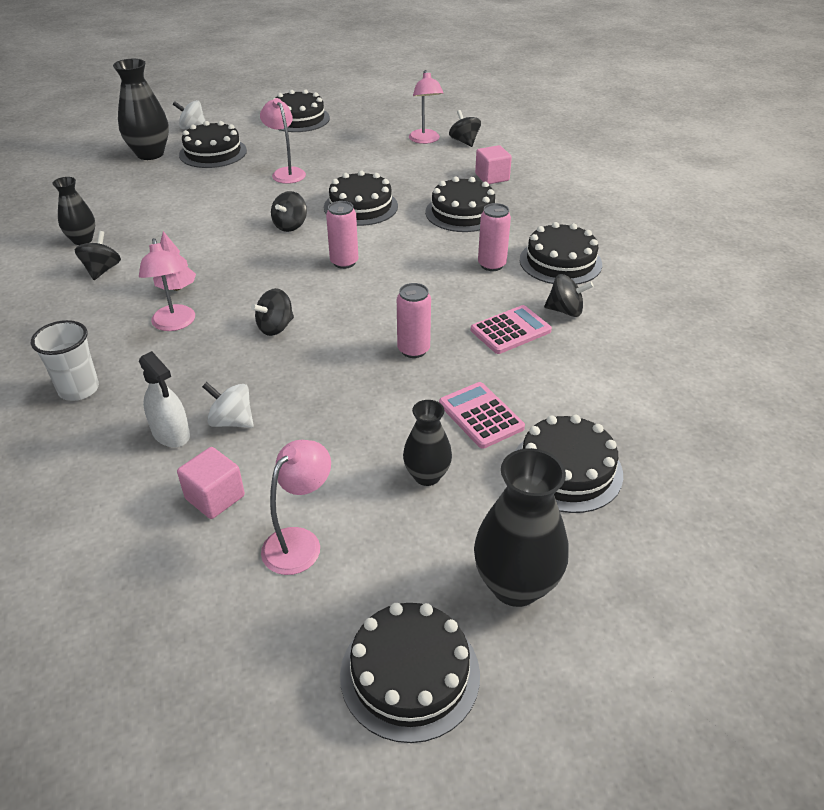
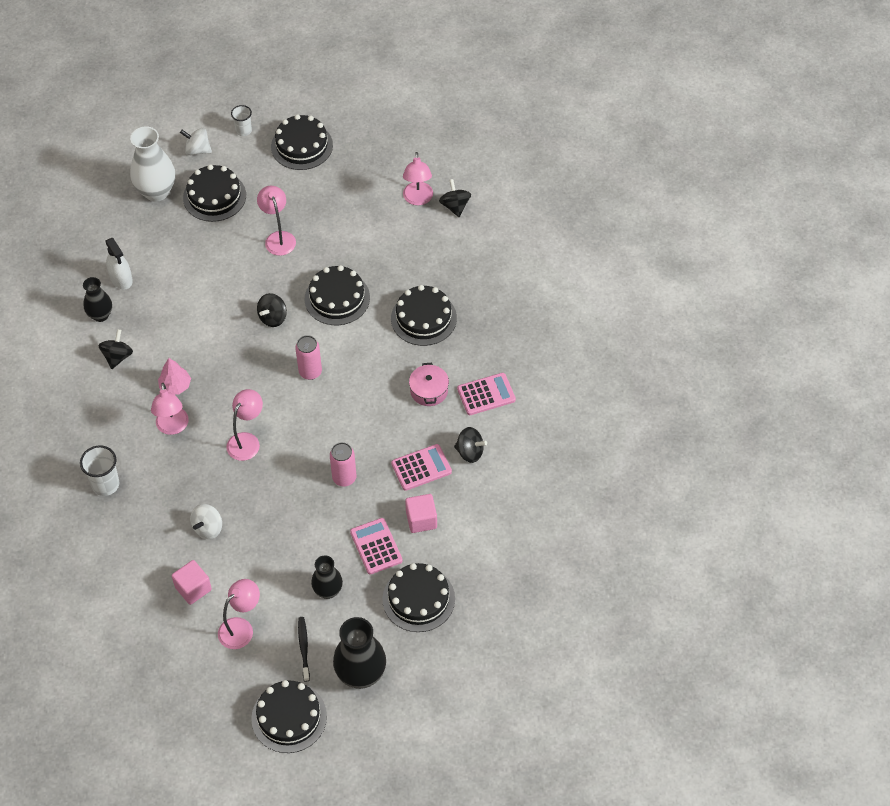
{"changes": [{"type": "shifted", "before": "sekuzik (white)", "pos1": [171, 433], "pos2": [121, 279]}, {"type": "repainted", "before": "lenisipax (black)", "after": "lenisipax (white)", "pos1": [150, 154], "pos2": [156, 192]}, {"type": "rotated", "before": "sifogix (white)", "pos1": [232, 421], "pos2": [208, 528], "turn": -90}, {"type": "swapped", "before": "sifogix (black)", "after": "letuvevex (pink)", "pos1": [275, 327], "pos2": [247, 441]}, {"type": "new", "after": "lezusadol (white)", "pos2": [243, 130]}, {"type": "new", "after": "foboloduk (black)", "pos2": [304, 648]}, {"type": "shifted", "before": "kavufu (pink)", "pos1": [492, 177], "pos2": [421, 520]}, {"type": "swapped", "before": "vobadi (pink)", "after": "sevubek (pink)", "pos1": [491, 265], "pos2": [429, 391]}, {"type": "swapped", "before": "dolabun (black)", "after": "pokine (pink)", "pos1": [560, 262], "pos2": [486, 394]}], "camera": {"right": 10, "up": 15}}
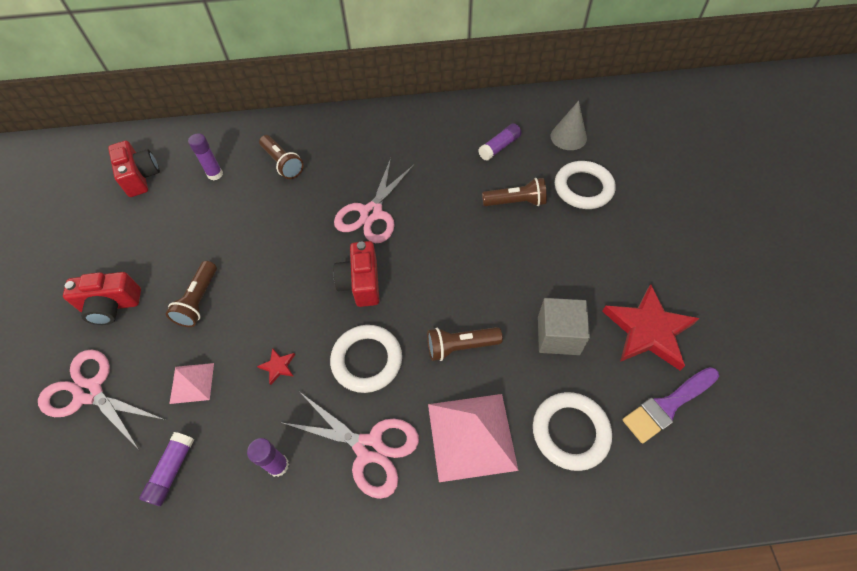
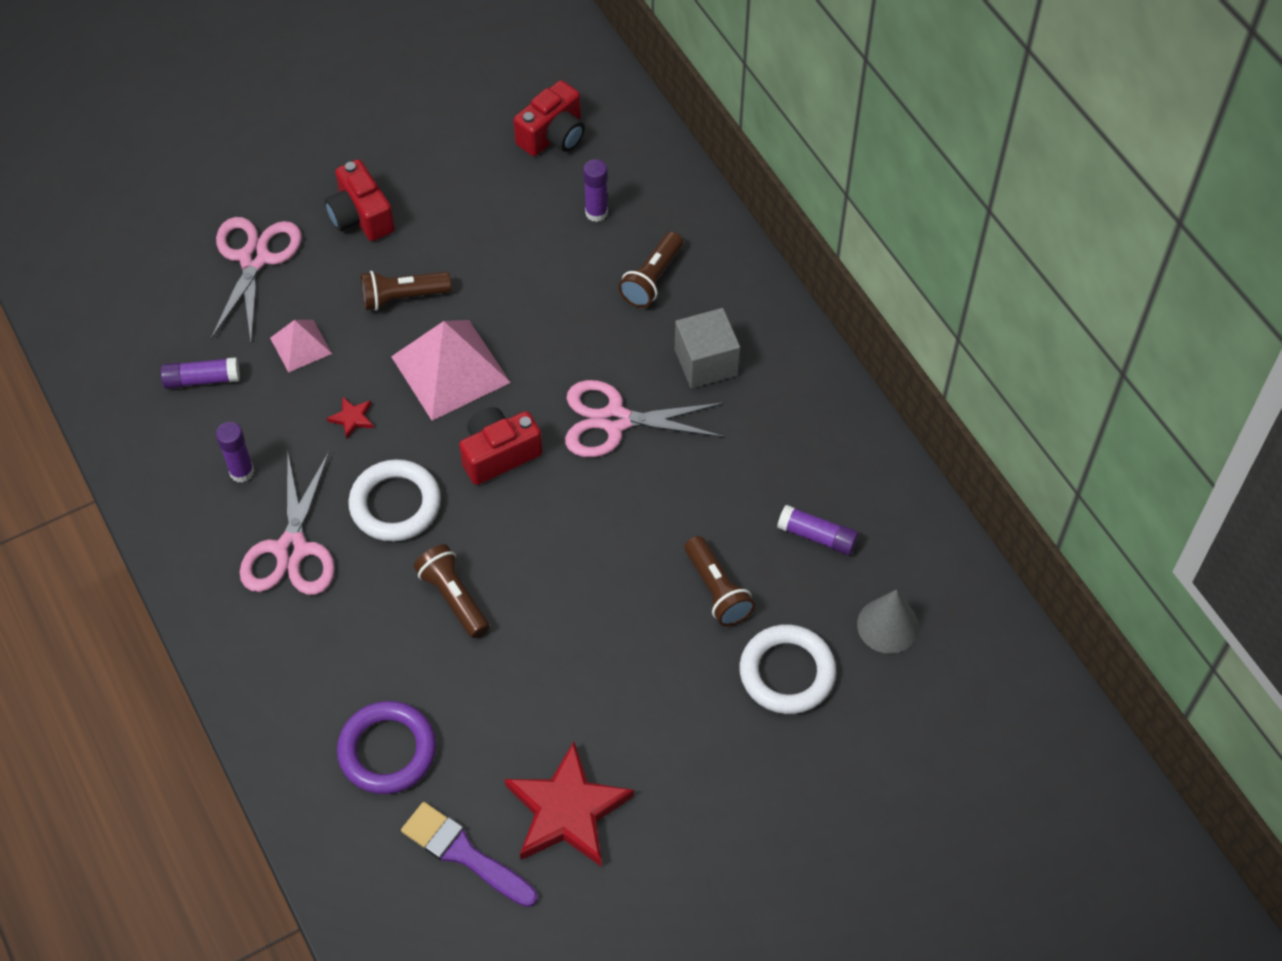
{"changes": [{"type": "repainted", "before": "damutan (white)", "after": "damutan (purple)", "pos1": [570, 432], "pos2": [387, 750]}, {"type": "shifted", "before": "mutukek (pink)", "pos1": [471, 436], "pos2": [450, 369]}, {"type": "shifted", "before": "kavufu (grey)", "pos1": [558, 335], "pos2": [706, 362]}], "camera": {"right": 65, "up": 0}}
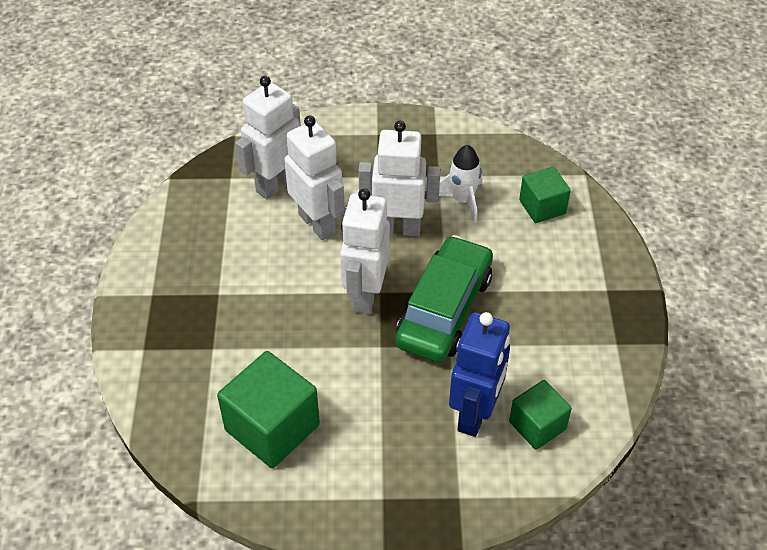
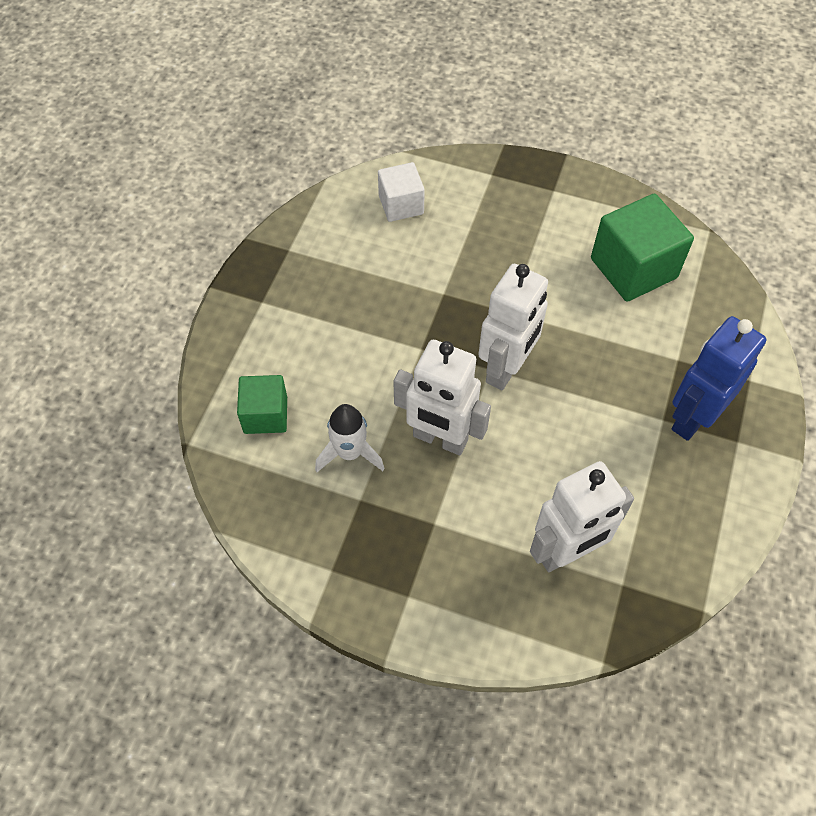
{"changes": [{"type": "repainted", "before": "kavufu (green)", "after": "kavufu (white)", "pos1": [537, 425], "pos2": [401, 205]}, {"type": "shifted", "before": "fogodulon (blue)", "pos1": [475, 414], "pos2": [692, 418]}, {"type": "gone", "before": "fogodulon (white)", "pos1": [317, 223]}, {"type": "gone", "before": "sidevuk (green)", "pos1": [444, 310]}], "camera": {"right": -160, "up": 10}}
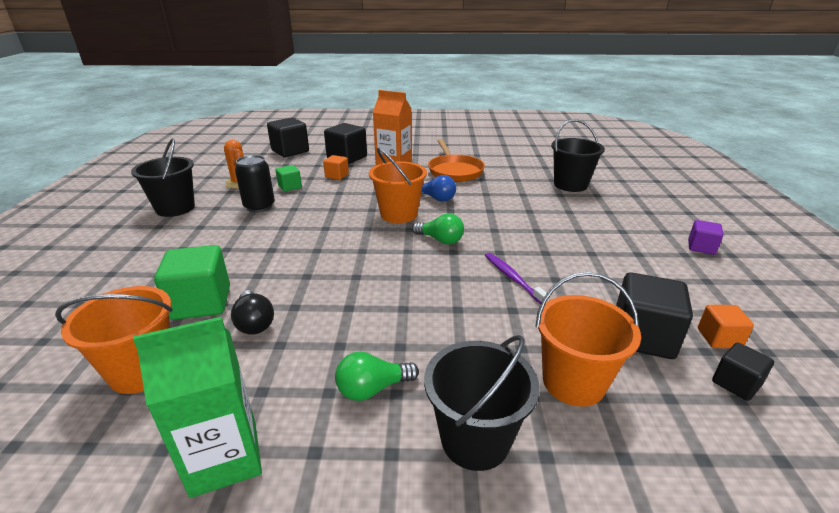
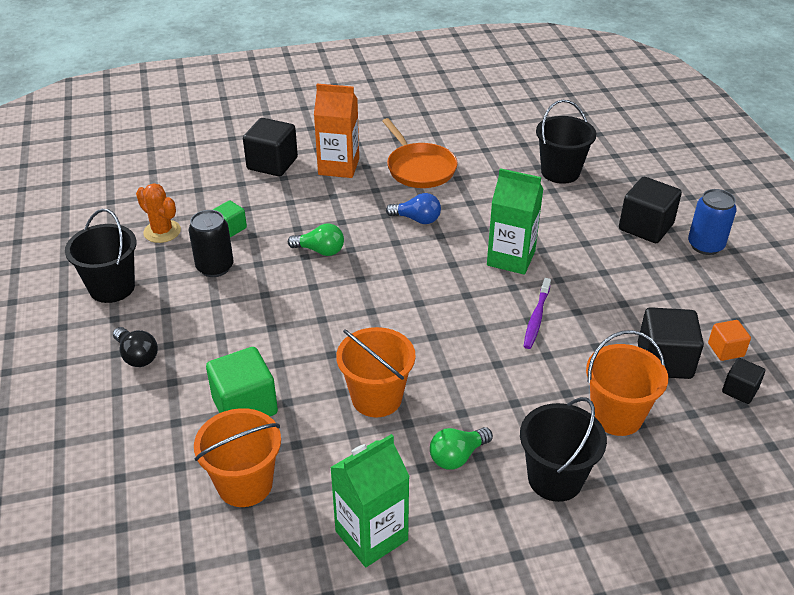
{"changes": [{"type": "shifted", "before": "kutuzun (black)", "pos1": [254, 323], "pos2": [137, 356]}, {"type": "shifted", "before": "kutuzun (green)", "pos1": [440, 240], "pos2": [320, 251]}, {"type": "shifted", "before": "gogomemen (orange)", "pos1": [399, 214], "pos2": [376, 398]}, {"type": "new", "after": "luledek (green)", "pos2": [511, 258]}, {"type": "rotated", "before": "foboloduk (purple)", "pos1": [512, 278], "pos2": [536, 318], "turn": -120}, {"type": "shifted", "before": "kavufu (black)", "pos1": [290, 151], "pos2": [645, 227]}, {"type": "swapped", "before": "kavufu (purple)", "after": "vobadi (blue)", "pos1": [701, 247], "pos2": [705, 245]}, {"type": "gone", "before": "kavufu (orange)", "pos1": [337, 176]}], "camera": {"right": -15, "up": 10}}
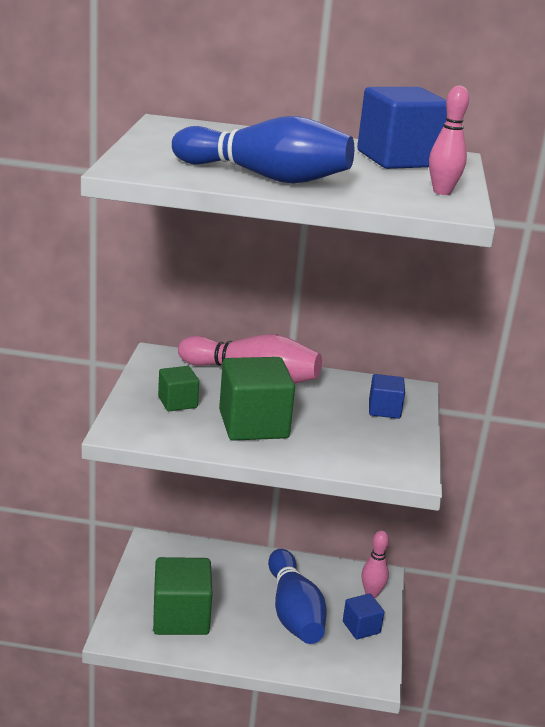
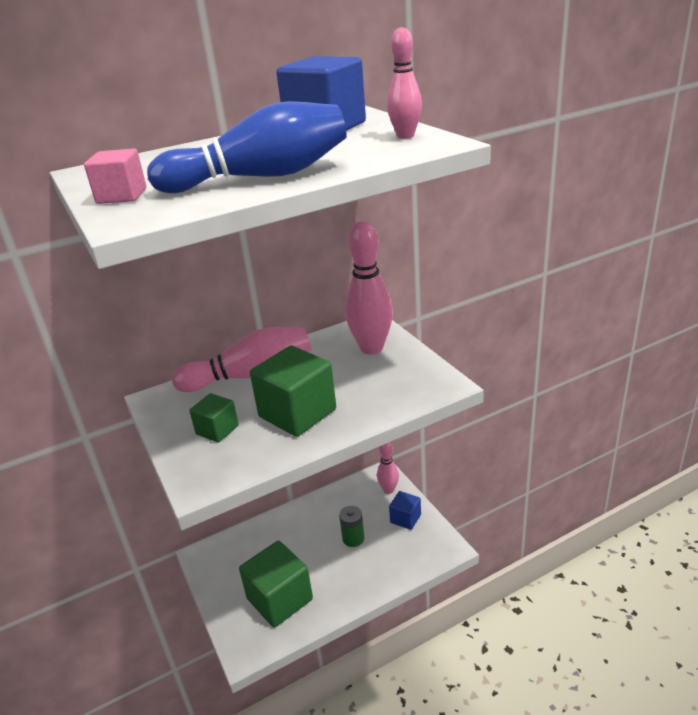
{"changes": [{"type": "new", "after": "kavufu (pink)", "pos2": [122, 196]}, {"type": "swapped", "before": "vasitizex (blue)", "after": "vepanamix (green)", "pos1": [293, 612], "pos2": [353, 538]}, {"type": "swapped", "before": "kavufu (blue)", "after": "vasitizex (pink)", "pos1": [384, 409], "pos2": [371, 348]}], "camera": {"right": -30, "up": 5}}
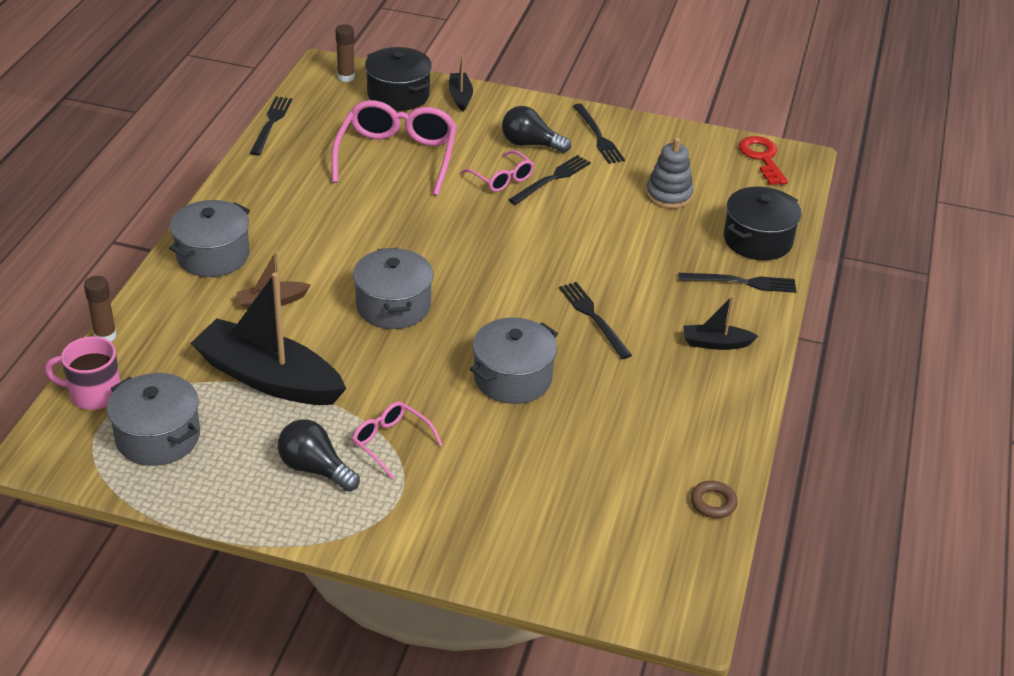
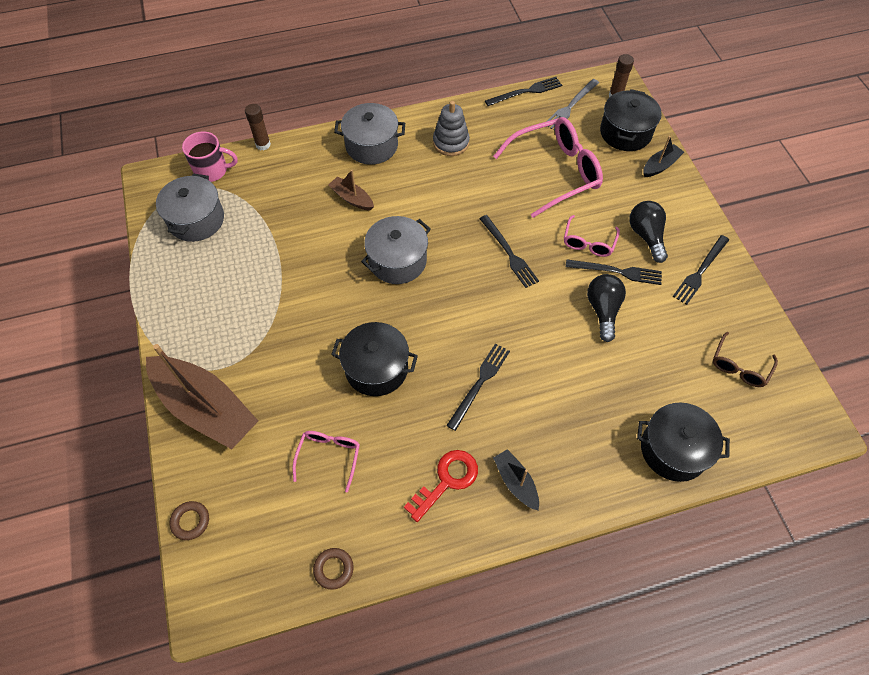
{"changes": [{"type": "new", "after": "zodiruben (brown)", "pos2": [206, 408]}, {"type": "new", "after": "damutan (brown)", "pos2": [190, 521]}, {"type": "rotated", "before": "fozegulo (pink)", "pos1": [94, 394], "pos2": [212, 170], "turn": 120}, {"type": "shifted", "before": "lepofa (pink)", "pos1": [391, 443], "pos2": [329, 457]}, {"type": "repainted", "before": "sevubek (grey)", "after": "sevubek (black)", "pos1": [512, 378], "pos2": [376, 368]}, {"type": "shifted", "before": "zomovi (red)", "pos1": [762, 158], "pos2": [446, 480]}, {"type": "shifted", "before": "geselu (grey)", "pos1": [668, 195], "pos2": [451, 143]}, {"type": "shifted", "before": "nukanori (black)", "pos1": [741, 282], "pos2": [509, 253]}, {"type": "new", "after": "nukanori (grey)", "pos2": [571, 106]}, {"type": "shifted", "before": "kutuzun (black)", "pos1": [315, 469], "pos2": [603, 310]}, {"type": "new", "after": "lepofa (brown)", "pos2": [739, 366]}, {"type": "gone", "before": "zodiruben (black)", "pos1": [268, 378]}], "camera": {"right": 60, "up": 20}}
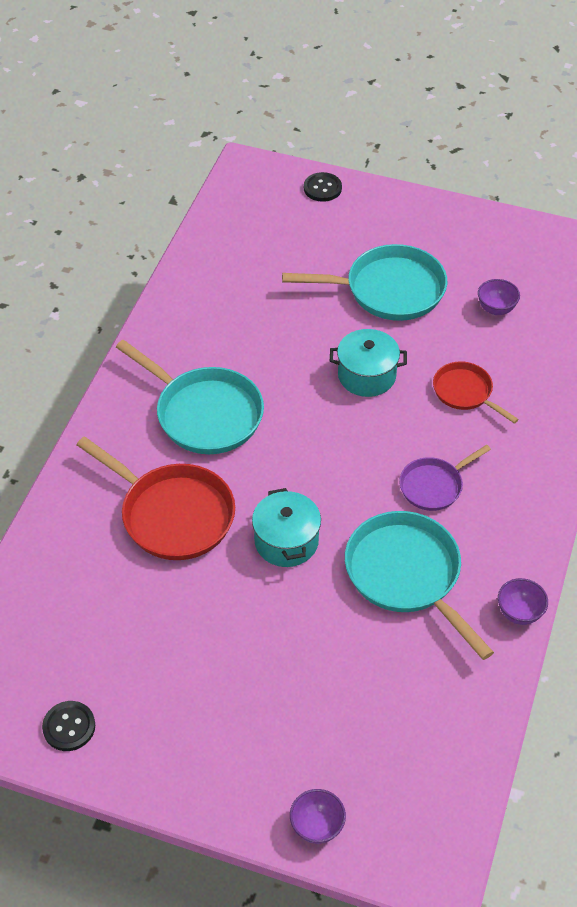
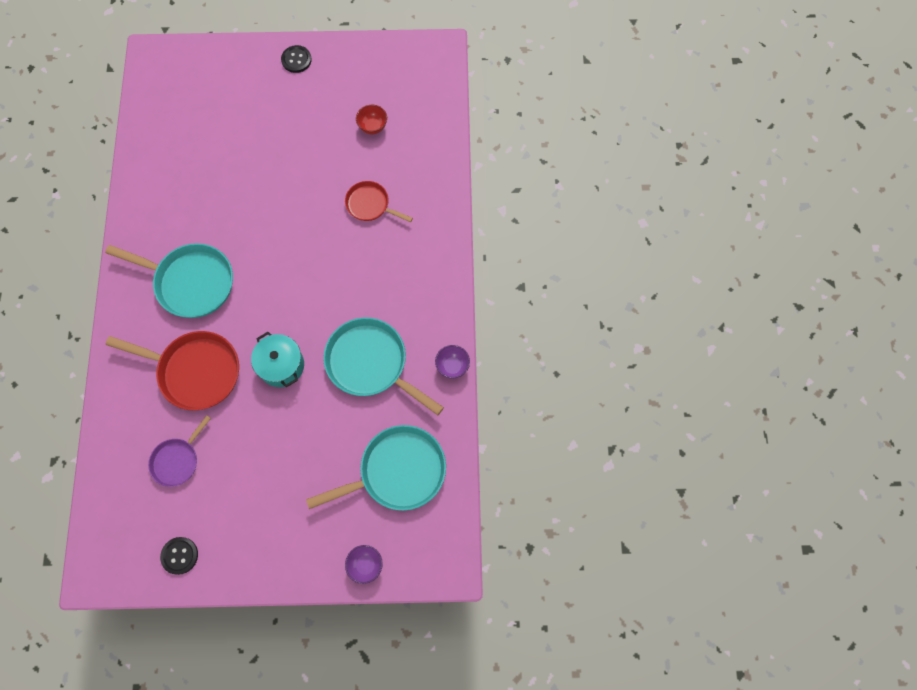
{"changes": [{"type": "shifted", "before": "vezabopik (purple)", "pos1": [434, 485], "pos2": [177, 460]}, {"type": "shifted", "before": "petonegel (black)", "pos1": [322, 188], "pos2": [296, 60]}, {"type": "shifted", "before": "vezabopik (turquoise)", "pos1": [388, 290], "pos2": [397, 472]}, {"type": "repainted", "before": "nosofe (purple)", "after": "nosofe (red)", "pos1": [496, 309], "pos2": [373, 127]}, {"type": "gone", "before": "sevubek (turquoise)", "pos1": [367, 375]}], "camera": {"right": -20, "up": 20}}
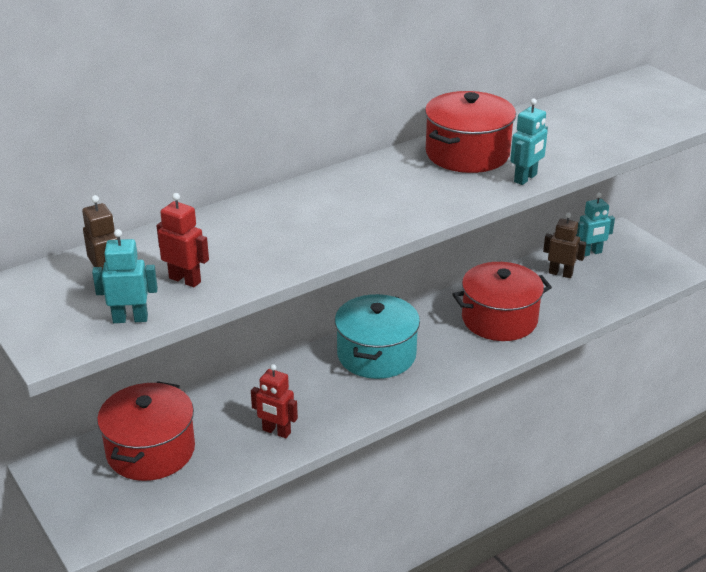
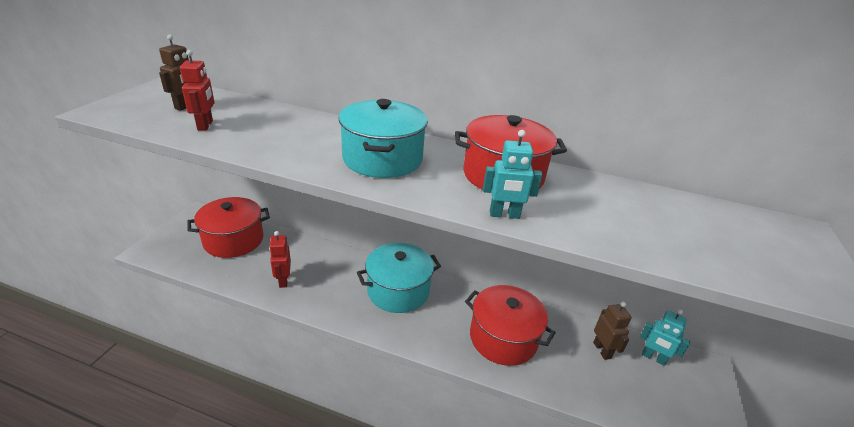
{"changes": [{"type": "new", "after": "sevubek (turquoise)", "pos2": [382, 159]}, {"type": "gone", "before": "fogodulon (turquoise)", "pos1": [130, 319]}], "camera": {"right": 50, "up": 0}}
